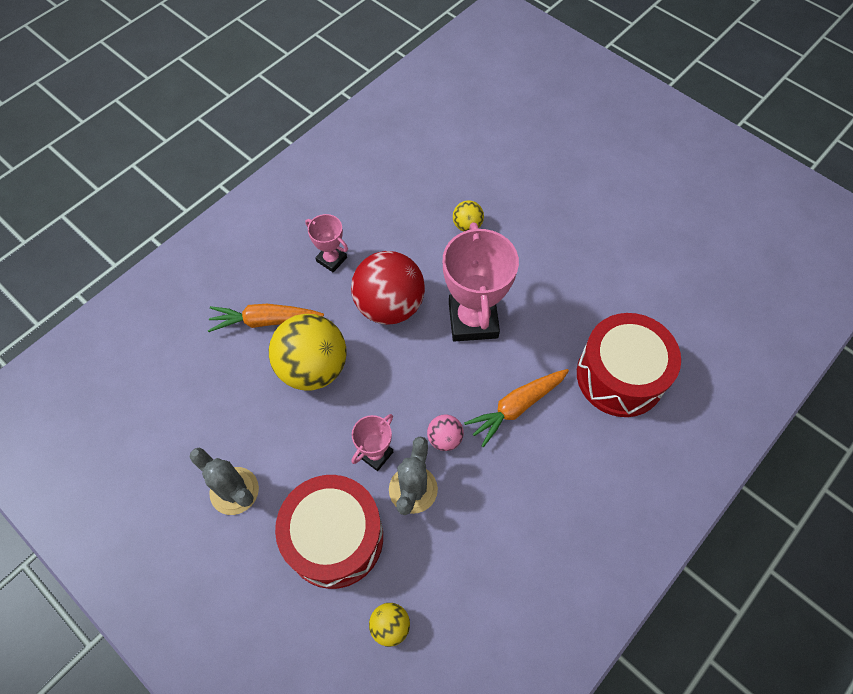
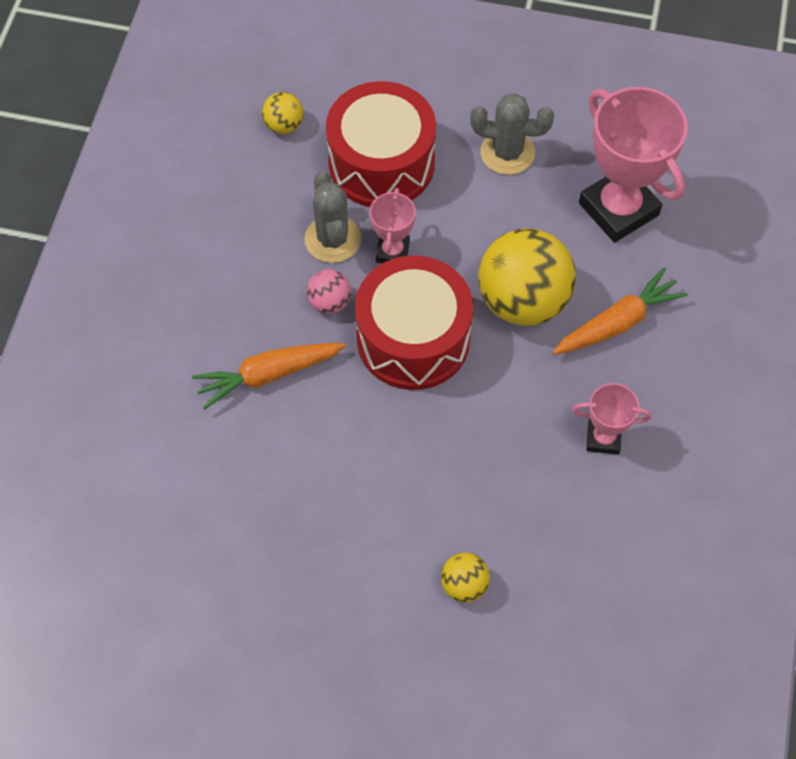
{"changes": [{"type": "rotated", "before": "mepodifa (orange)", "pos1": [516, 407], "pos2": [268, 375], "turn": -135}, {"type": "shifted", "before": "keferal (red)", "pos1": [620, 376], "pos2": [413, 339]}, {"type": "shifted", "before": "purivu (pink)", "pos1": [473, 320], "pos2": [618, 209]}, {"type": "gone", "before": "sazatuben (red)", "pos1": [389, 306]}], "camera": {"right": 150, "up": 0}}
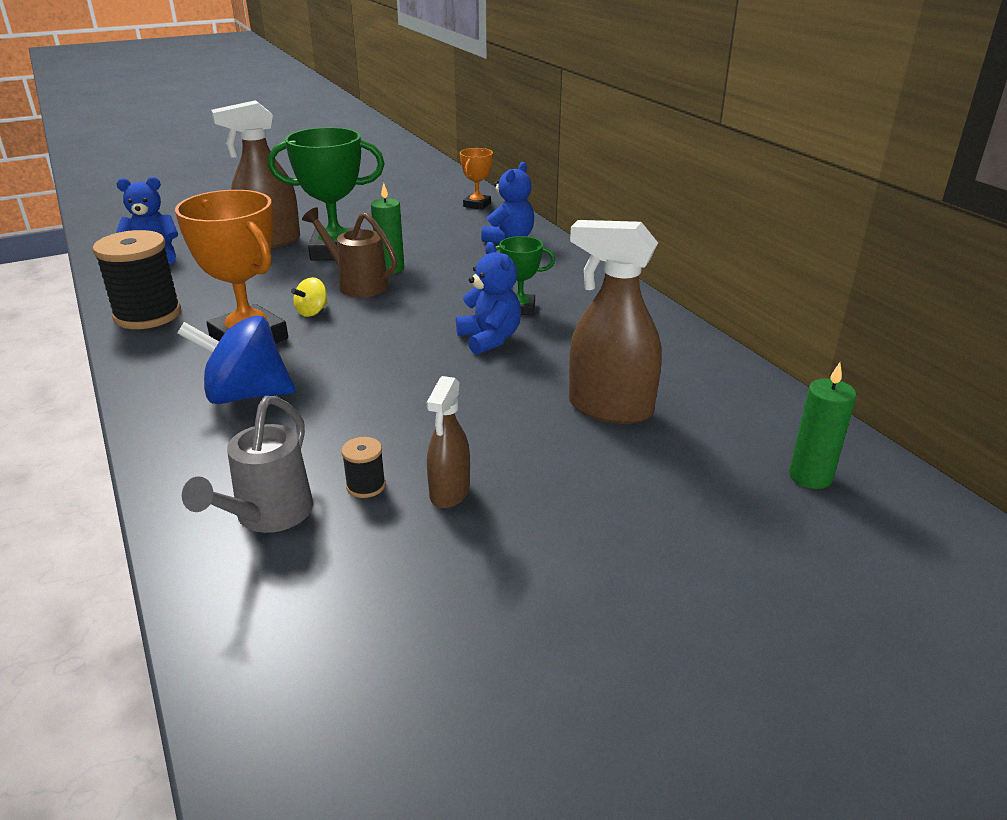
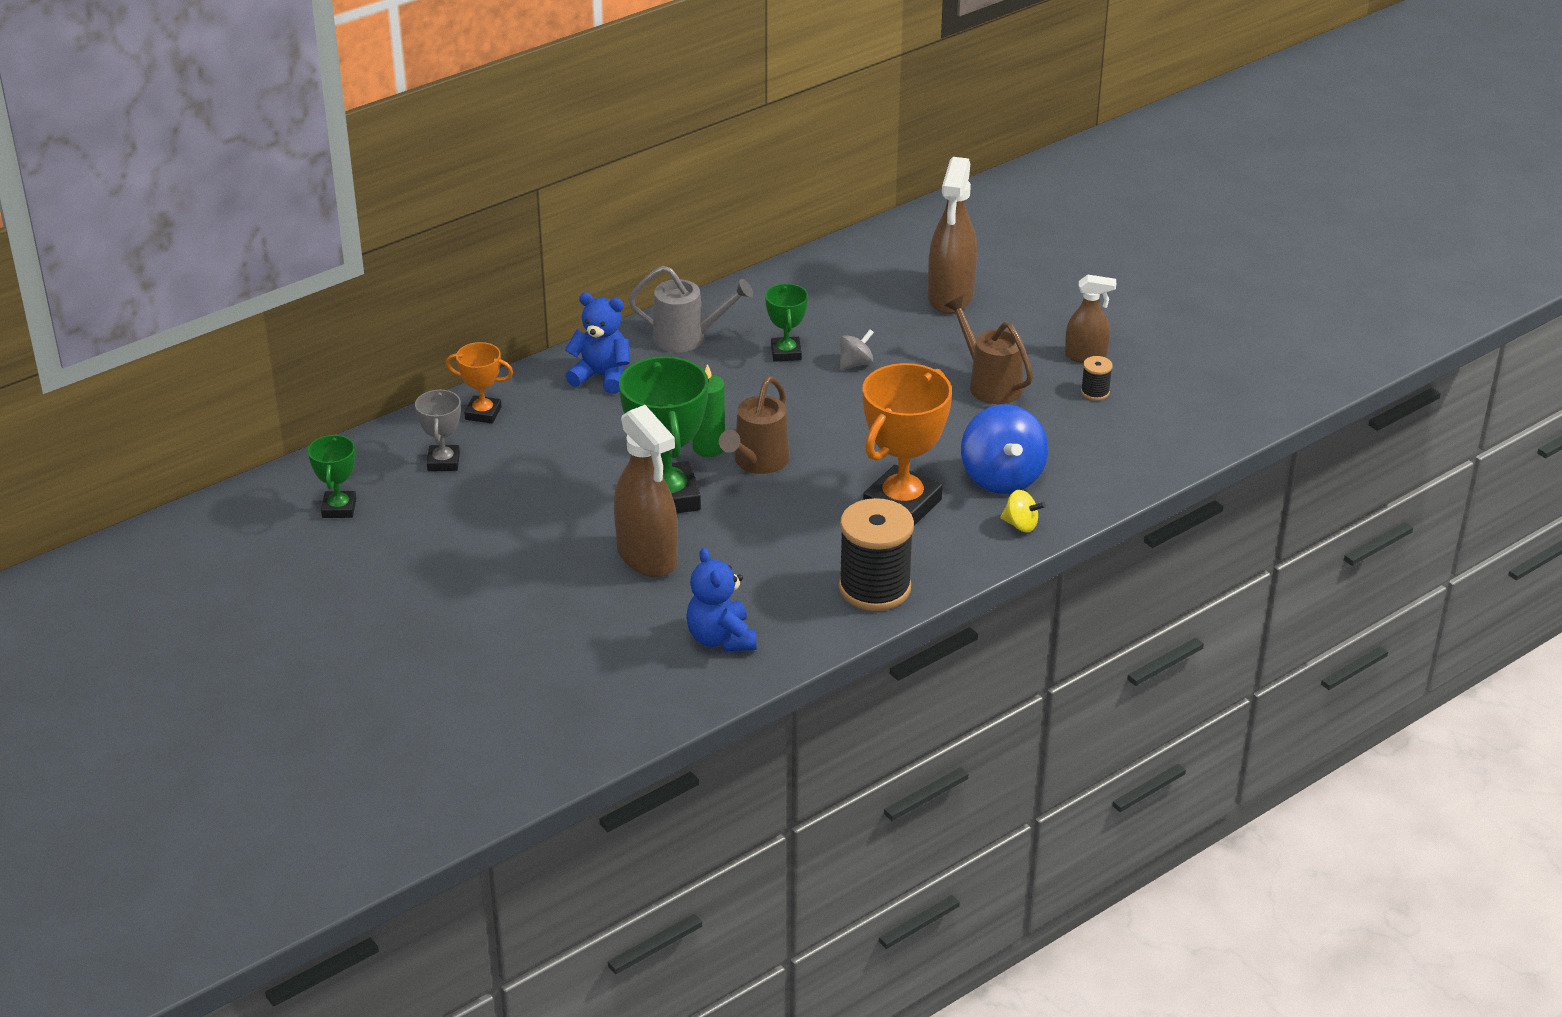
{"changes": [{"type": "new", "after": "purivu (green)", "pos2": [339, 508]}, {"type": "new", "after": "purivu (grey)", "pos2": [443, 462]}, {"type": "shifted", "before": "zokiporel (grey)", "pos1": [268, 516], "pos2": [687, 338]}, {"type": "swapped", "before": "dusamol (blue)", "after": "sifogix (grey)", "pos1": [489, 339], "pos2": [855, 364]}, {"type": "new", "after": "zokiporel (brown)", "pos2": [990, 384]}, {"type": "shifted", "before": "sifogix (yellow)", "pos1": [312, 312], "pos2": [1021, 525]}, {"type": "gone", "before": "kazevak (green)", "pos1": [810, 476]}], "camera": {"right": -100, "up": 5}}
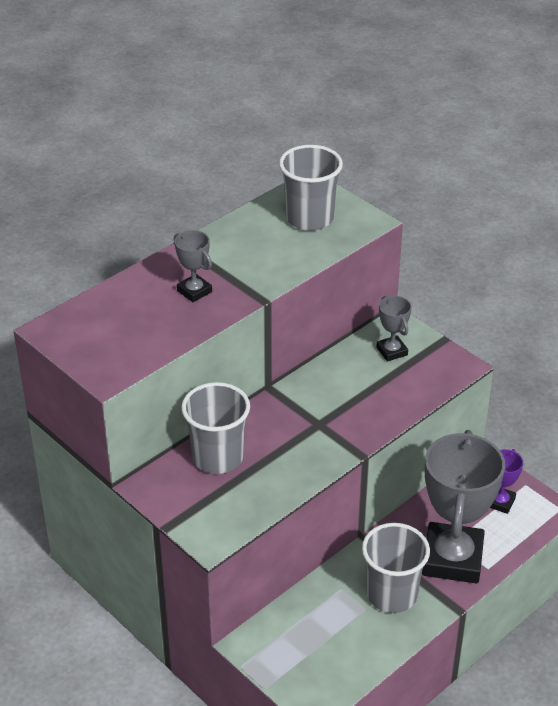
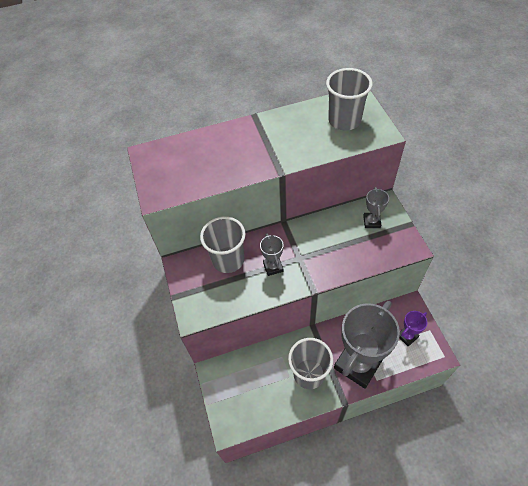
{"changes": [{"type": "shifted", "before": "purivu (grey)", "pos1": [194, 291], "pos2": [273, 267]}], "camera": {"right": 30, "up": 15}}
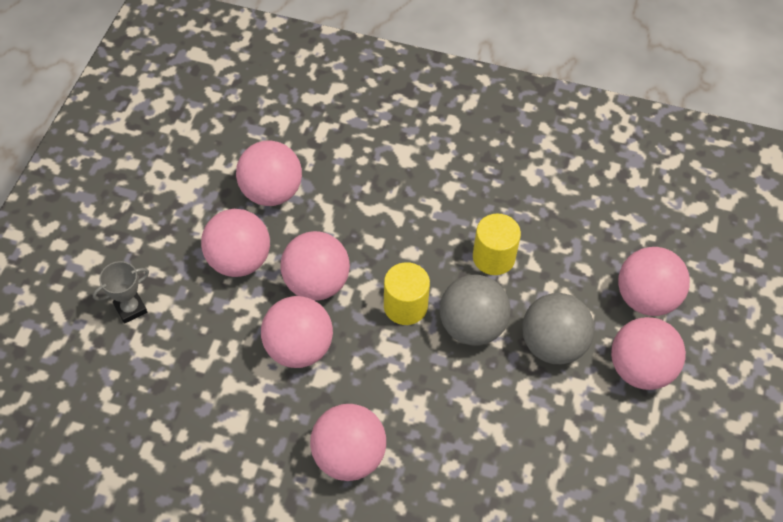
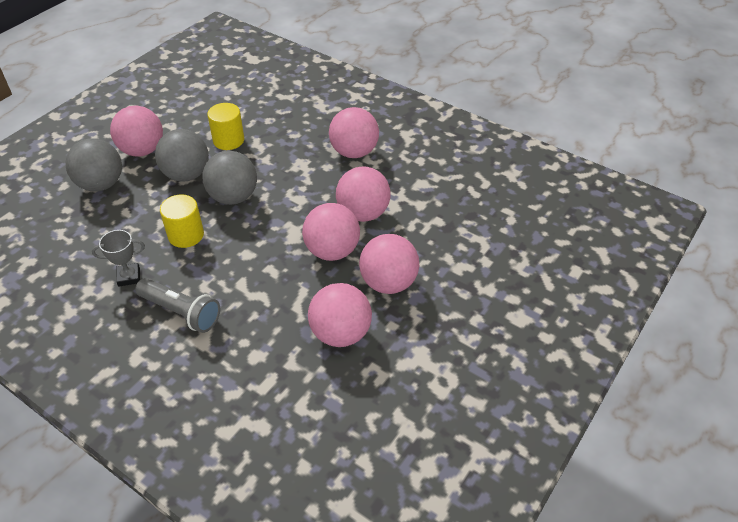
{"changes": [{"type": "repainted", "before": "sazatuben (pink)", "after": "sazatuben (grey)", "pos1": [646, 298], "pos2": [101, 184]}, {"type": "shifted", "before": "purivu (grey)", "pos1": [130, 309], "pos2": [129, 277]}, {"type": "new", "after": "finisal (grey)", "pos2": [181, 312]}, {"type": "shifted", "before": "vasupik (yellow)", "pos1": [405, 306], "pos2": [228, 140]}], "camera": {"right": -160, "up": -10}}
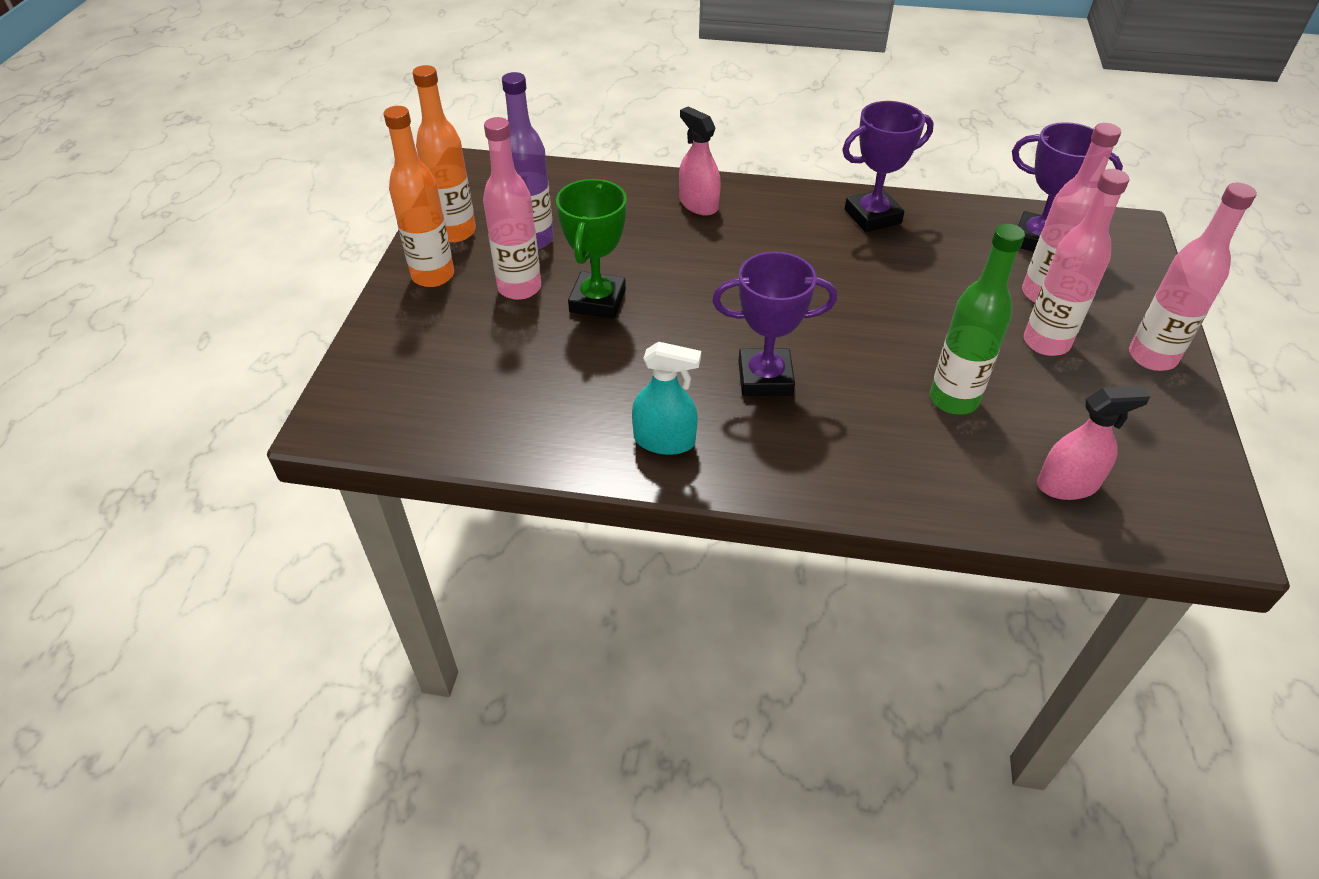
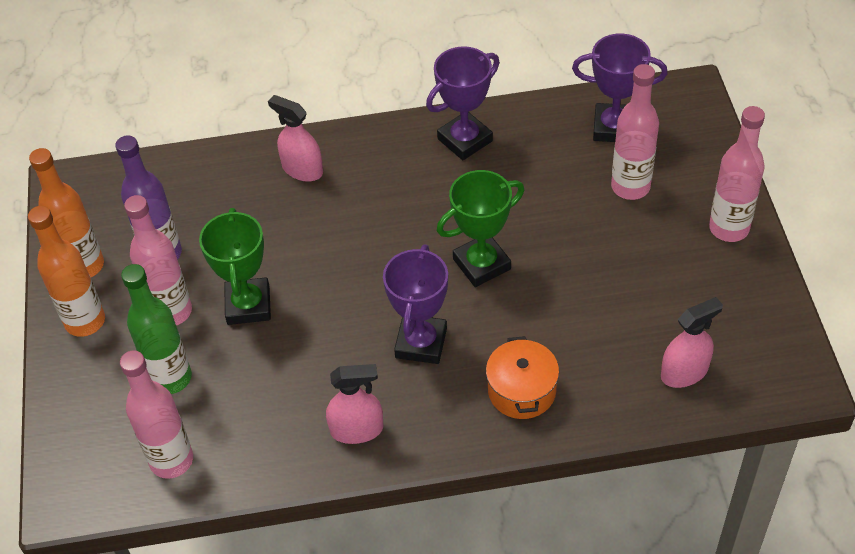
{"changes": [{"type": "shifted", "before": "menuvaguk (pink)", "pos1": [1046, 342], "pos2": [171, 460]}, {"type": "shifted", "before": "menuvaguk (green)", "pos1": [953, 399], "pos2": [171, 378]}, {"type": "repainted", "before": "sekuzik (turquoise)", "after": "sekuzik (pink)", "pos1": [664, 440], "pos2": [357, 429]}, {"type": "rotated", "before": "purivu (purple)", "pos1": [765, 378], "pos2": [421, 343], "turn": -60}, {"type": "new", "after": "purivu (green)", "pos2": [482, 264]}, {"type": "new", "after": "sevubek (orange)", "pos2": [522, 391]}], "camera": {"right": -15, "up": 5}}
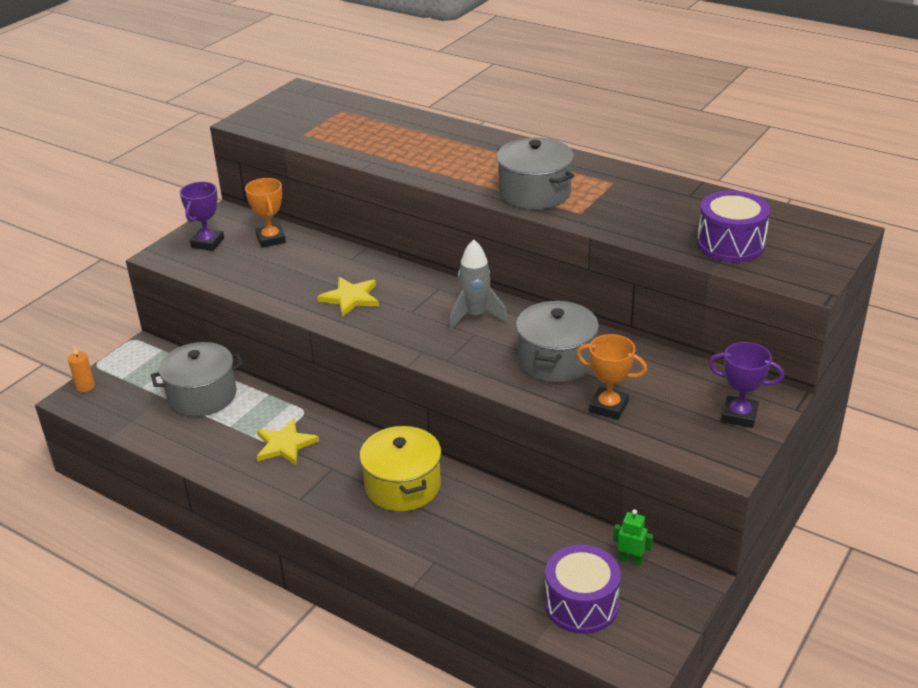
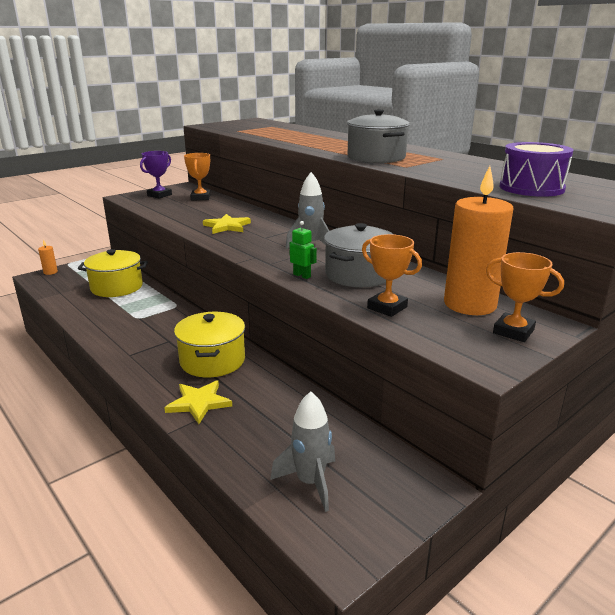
{"changes": [{"type": "repainted", "before": "sevubek (grey)", "after": "sevubek (yellow)", "pos1": [202, 395], "pos2": [117, 287]}, {"type": "shifted", "before": "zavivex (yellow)", "pos1": [285, 445], "pos2": [199, 403]}, {"type": "swapped", "before": "keferal (purple)", "after": "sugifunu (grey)", "pos1": [581, 604], "pos2": [310, 482]}, {"type": "shifted", "before": "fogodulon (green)", "pos1": [630, 560], "pos2": [302, 275]}, {"type": "new", "after": "kazevak (orange)", "pos2": [470, 304]}, {"type": "repainted", "before": "purivu (purple)", "after": "purivu (orange)", "pos1": [739, 415], "pos2": [513, 331]}], "camera": {"right": 15, "up": -10}}
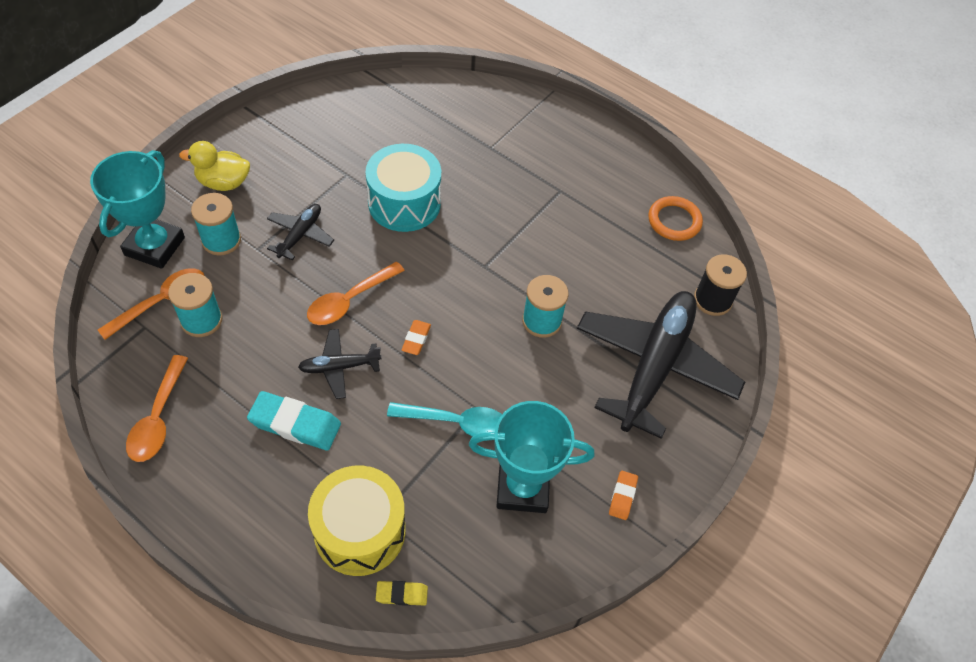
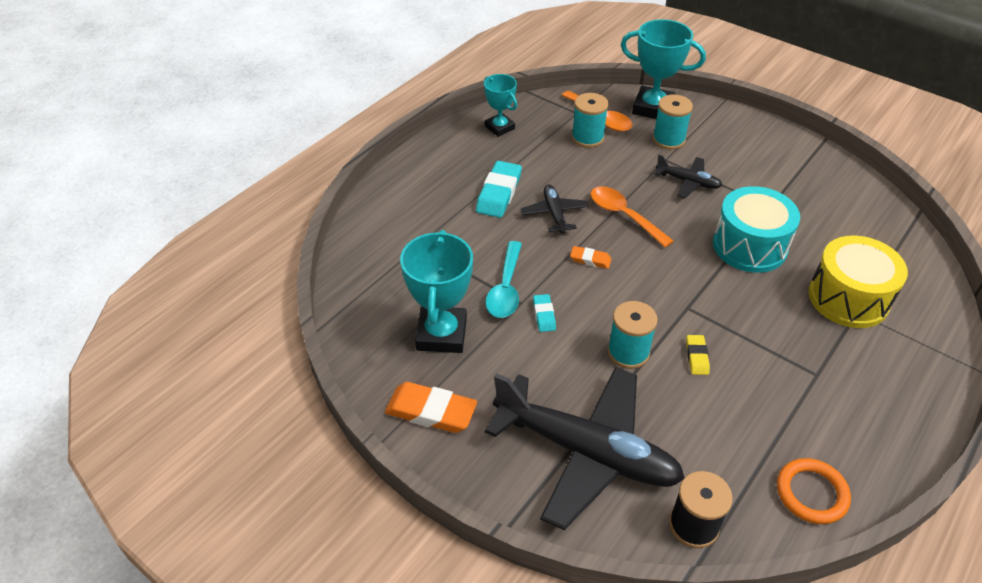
{"changes": [{"type": "scaled", "before": "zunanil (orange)", "pos1": [622, 496], "pos2": [431, 411], "scale": 1.88}, {"type": "swapped", "before": "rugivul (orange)", "after": "purivu (turquoise)", "pos1": [158, 418], "pos2": [499, 127]}, {"type": "new", "after": "zunanil (turquoise)", "pos2": [544, 315]}, {"type": "shifted", "before": "zunanil (yellow)", "pos1": [402, 594], "pos2": [697, 357]}, {"type": "shifted", "before": "keferal (yellow)", "pos1": [360, 531], "pos2": [848, 298]}, {"type": "gone", "before": "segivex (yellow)", "pos1": [223, 182]}], "camera": {"right": 95, "up": -10}}
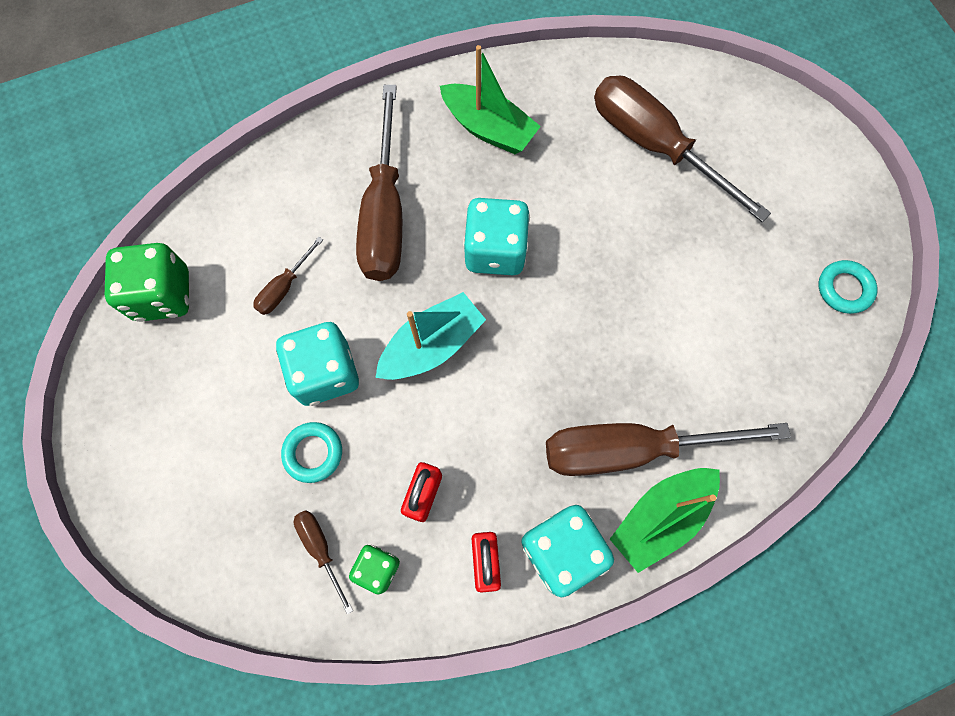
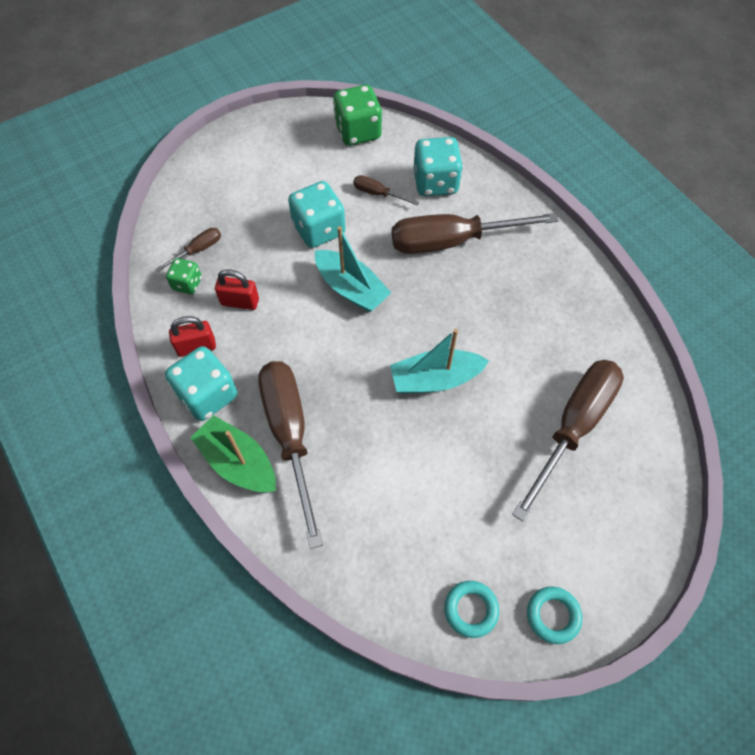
{"changes": [{"type": "new", "after": "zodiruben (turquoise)", "pos2": [435, 379]}, {"type": "shifted", "before": "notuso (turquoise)", "pos1": [495, 251], "pos2": [435, 182]}, {"type": "shifted", "before": "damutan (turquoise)", "pos1": [313, 453], "pos2": [553, 615]}, {"type": "gone", "before": "zodiruben (green)", "pos1": [488, 128]}], "camera": {"right": 80, "up": -10}}
